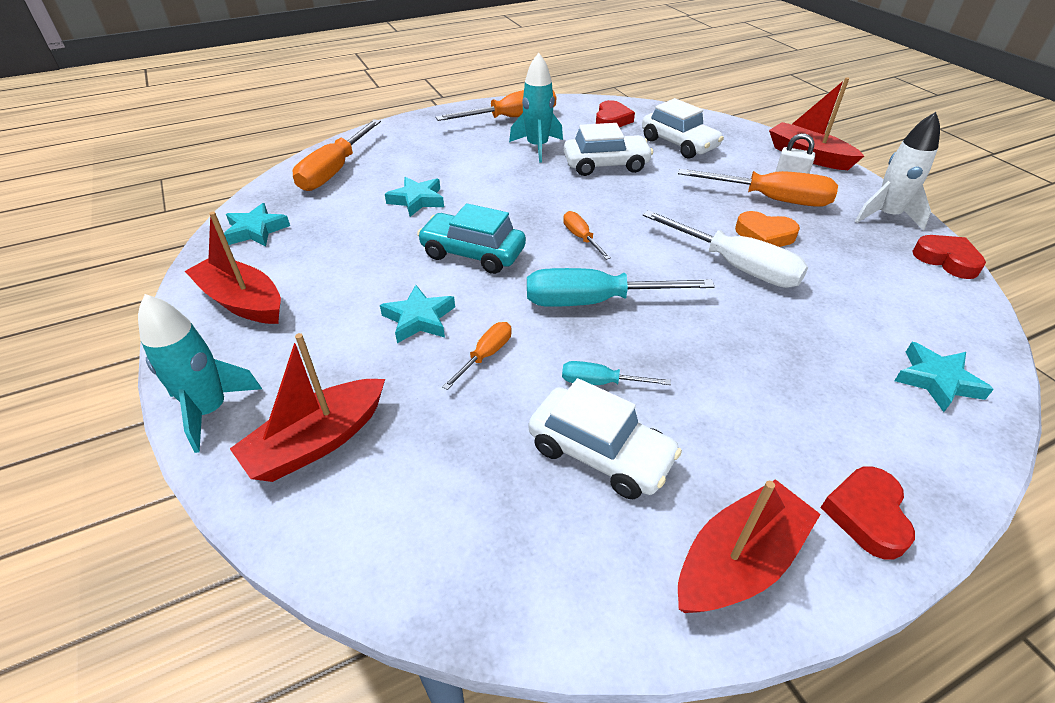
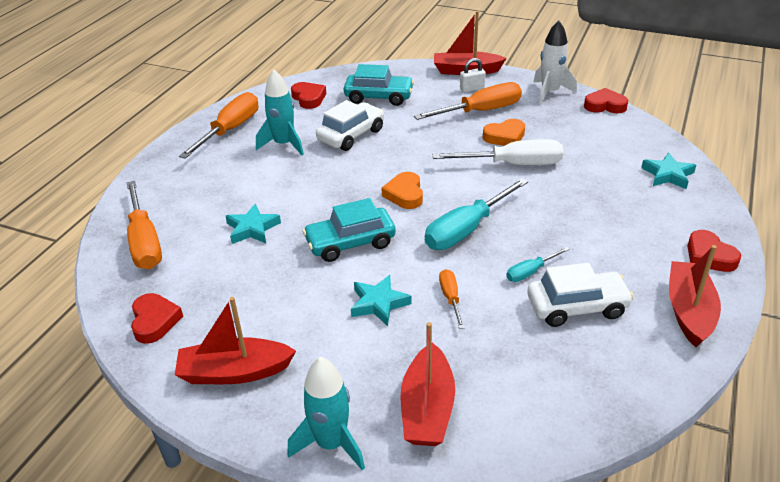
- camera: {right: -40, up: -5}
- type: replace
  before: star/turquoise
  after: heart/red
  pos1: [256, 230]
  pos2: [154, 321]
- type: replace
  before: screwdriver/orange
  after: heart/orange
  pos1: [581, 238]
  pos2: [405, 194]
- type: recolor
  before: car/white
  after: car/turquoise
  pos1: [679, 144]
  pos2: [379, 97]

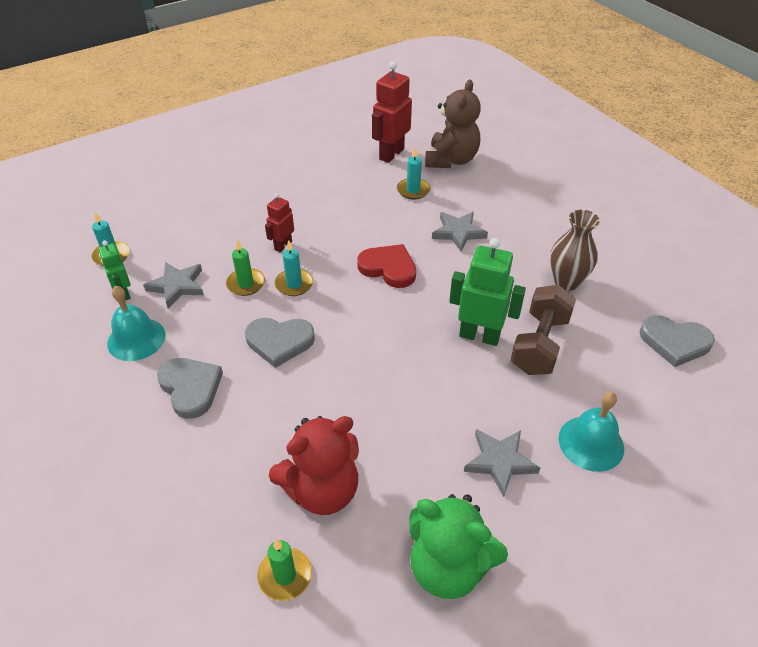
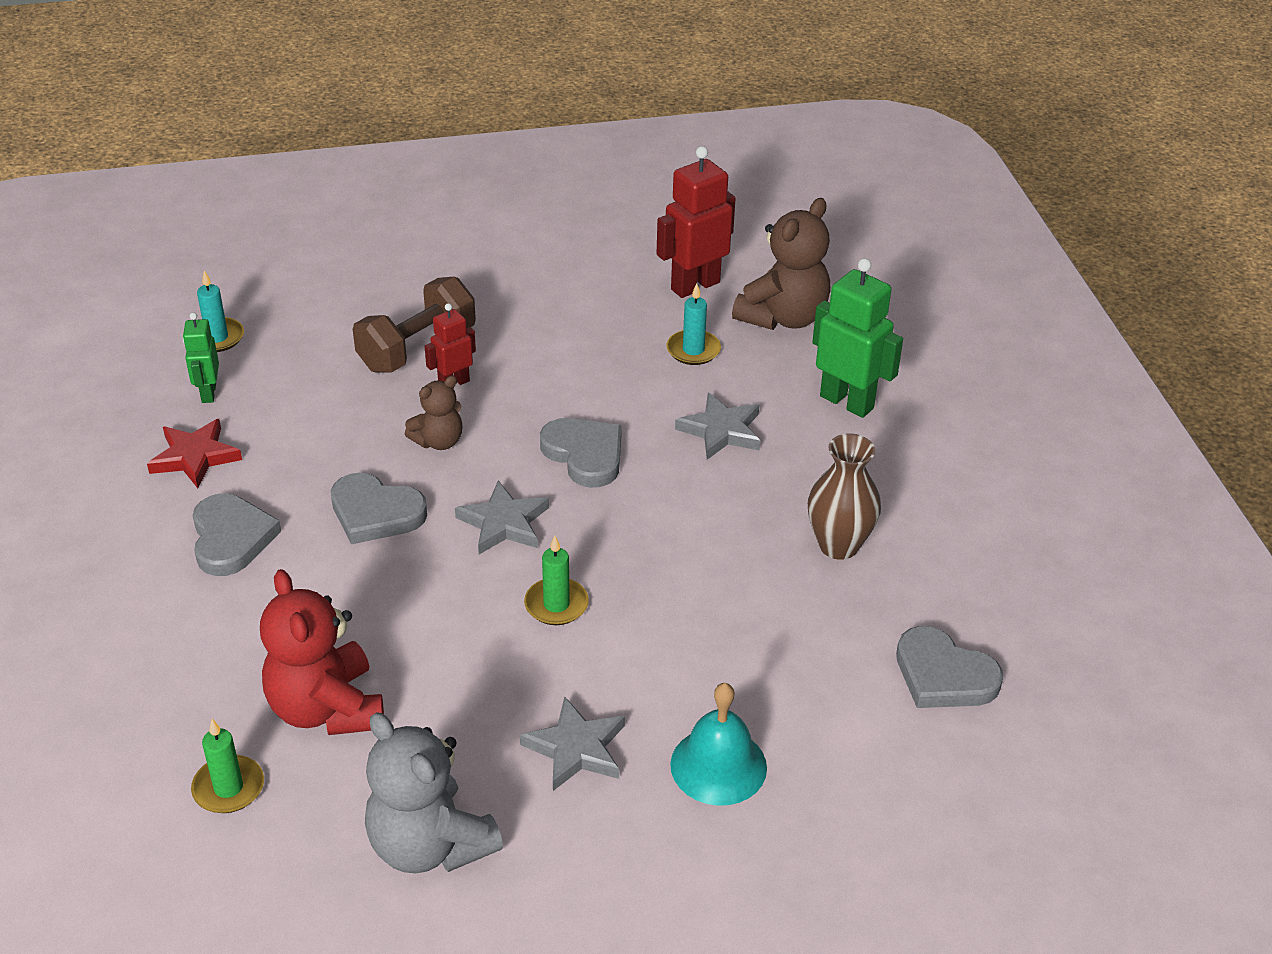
- camera: {right: 20, up: -5}
- type: move
  before: star/grey
  pos1: [177, 286]
  pos2: [503, 523]
- type: move
  before: candle/green
  pos1: [246, 284]
  pos2: [556, 604]
- type: move
  before: robot/green
  pos1: [479, 336]
  pos2: [847, 402]
- type: move
  before: dumbbell/brown
  pos1: [539, 344]
  pos2: [417, 348]
- type: replace
  before: bell/turquoise
  after: star/red
  pos1: [136, 339]
  pos2: [195, 457]
- type: replace
  before: candle/turquoise
  after: teddy bear/brown
  pos1: [294, 284]
  pos2: [438, 441]
- type: recolor
  before: heart/red
  after: heart/grey
  pos1: [388, 268]
  pos2: [585, 454]
- type: recolor
  before: teddy bear/green
  after: teddy bear/grey
  pos1: [448, 567]
  pos2: [430, 845]
- type: rotate
  before: teddy bear/red
  pos1: [322, 490]
  pos2: [327, 709]
  turn: 75

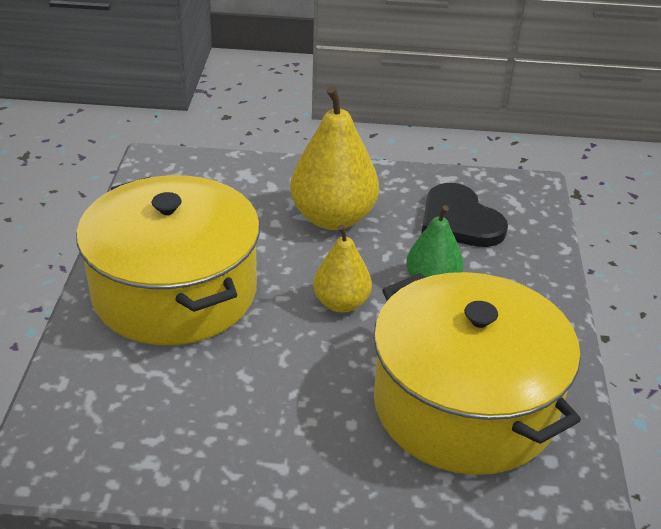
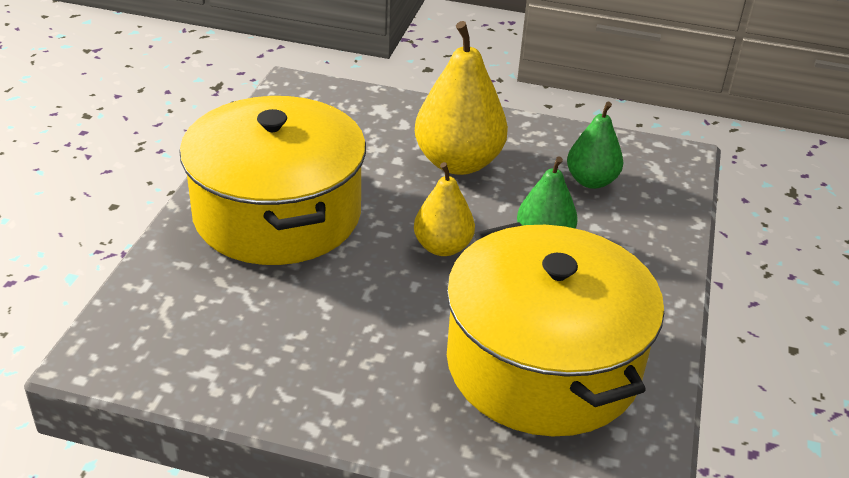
- camera: {right: 10, up: 0}
- type: replace
  before: heart/black
  after: pear/green
  pos1: [459, 220]
  pos2: [591, 181]

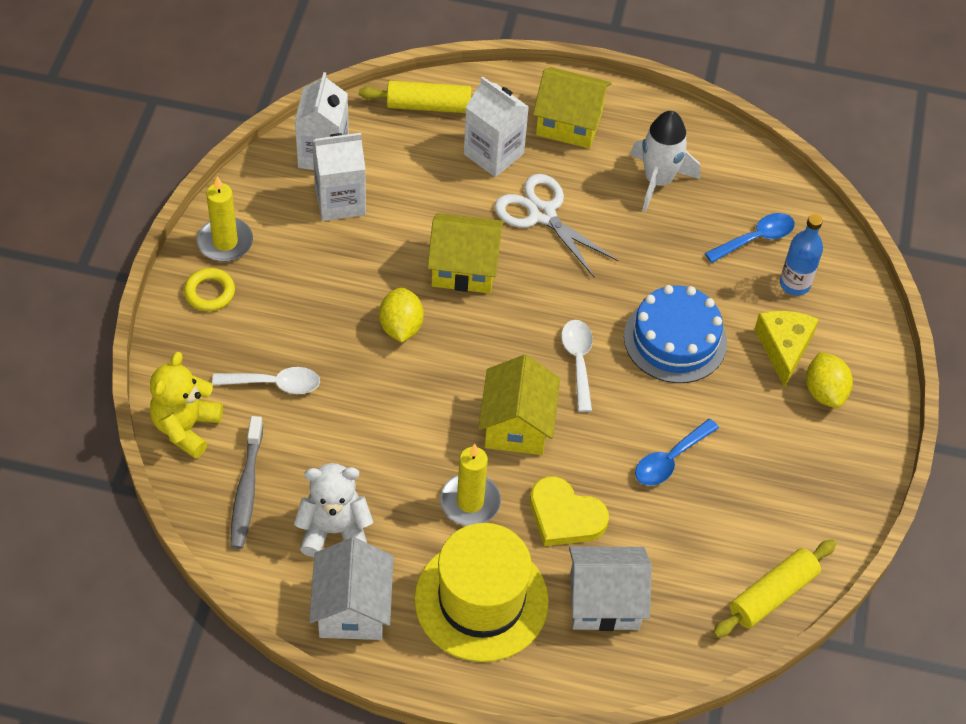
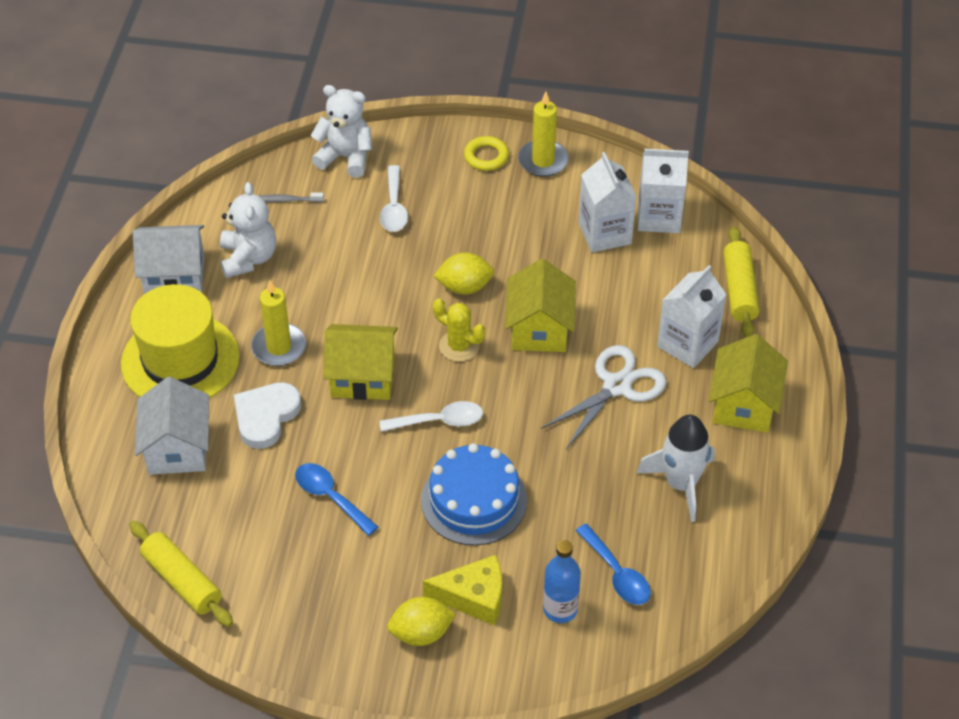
- camera: {right: 90, up: -5}
- type: insert
  after: cactus/yellow
  pos2: [459, 346]
- type: recolor
  before: teddy bear/yellow
  after: teddy bear/white
  pos1: [186, 427]
  pos2: [345, 157]
- type: recolor
  before: heart/yellow
  after: heart/white
  pos1: [565, 516]
  pos2: [266, 416]
- type: resize
  before: toothbrush/grey
  pos1: [247, 489]
  pos2: [287, 200]
  scale: 0.57

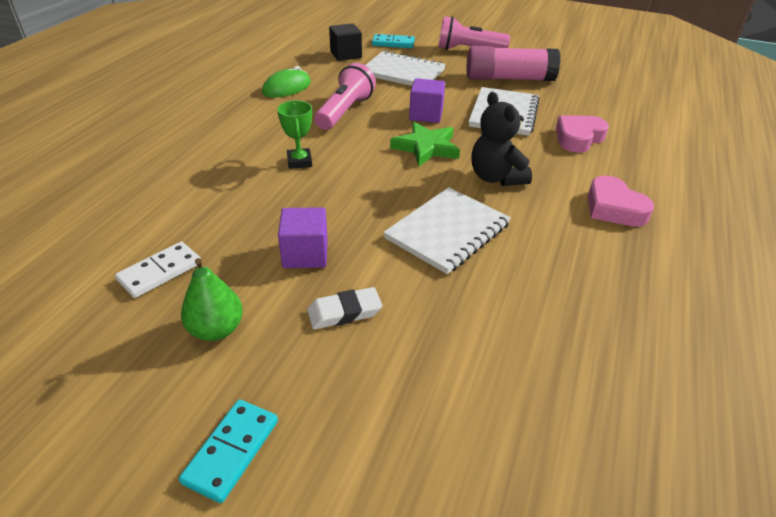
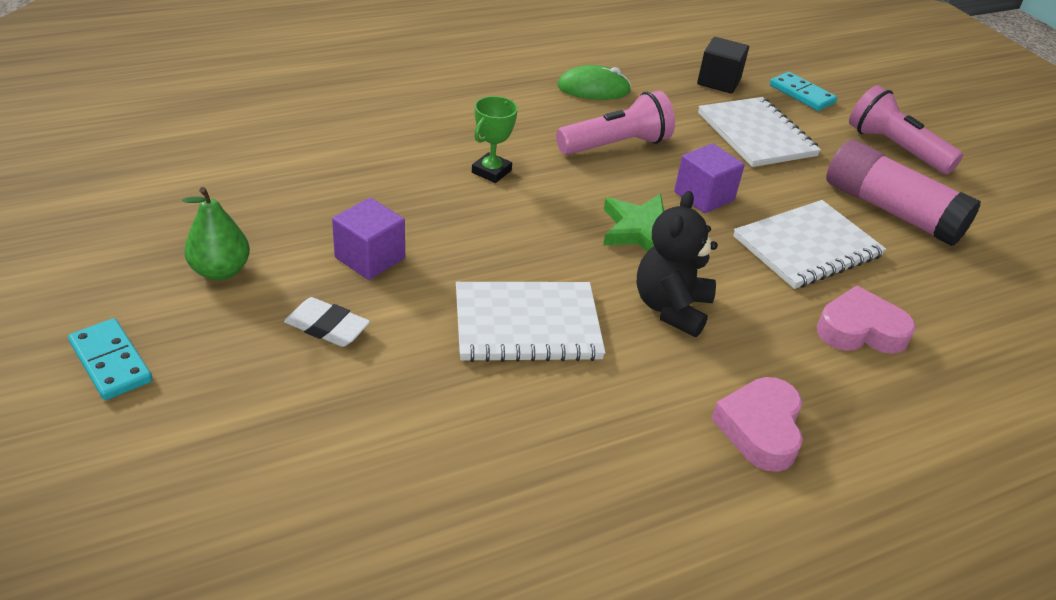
- camera: {right: 40, up: 0}
- type: delete
  before: domino/white
  pos1: [160, 272]
- type: rotate
  before: domino/turquoise
  pos1: [231, 451]
  pos2: [111, 362]
  turn: 75

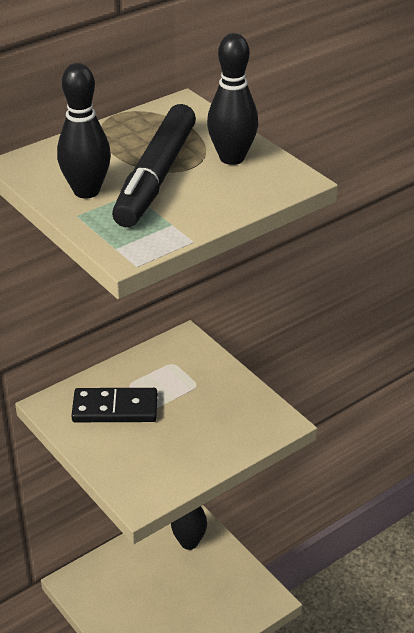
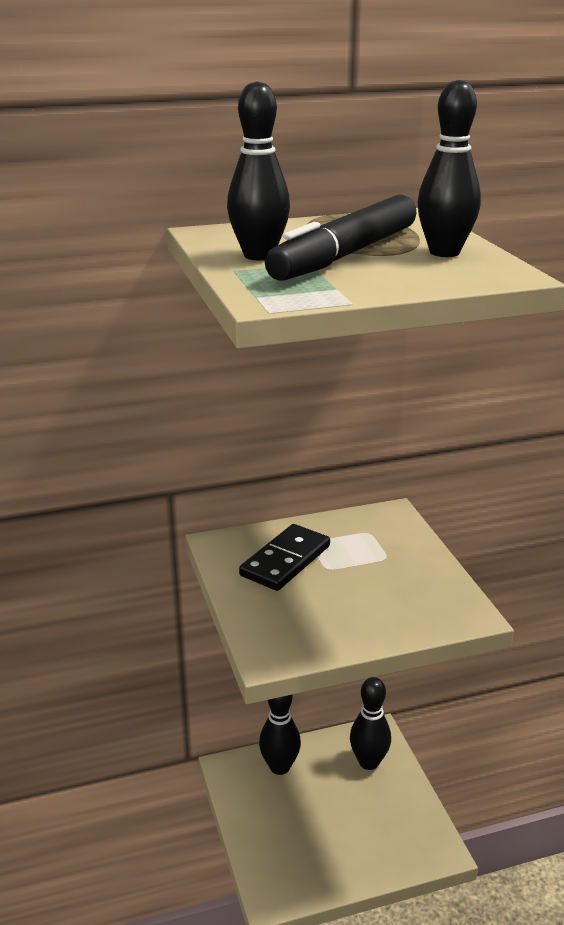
- camera: {right: 20, up: -10}
- type: insert
  after: bowling pin/black
  pos2: [279, 767]
- type: rotate
  before: domino/black
  pos1: [115, 409]
  pos2: [285, 561]
  turn: -75

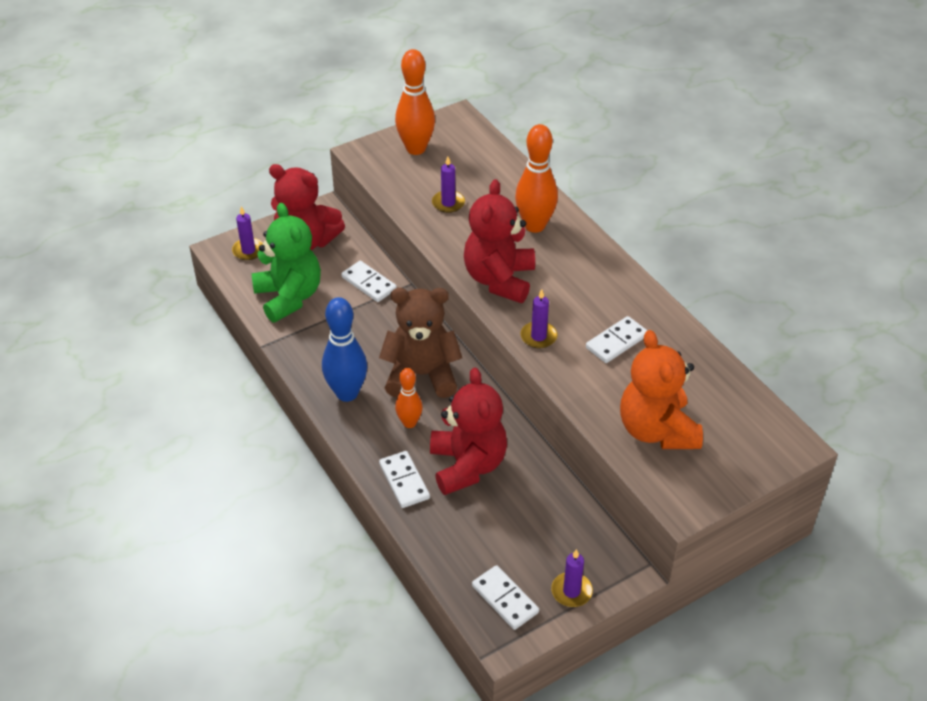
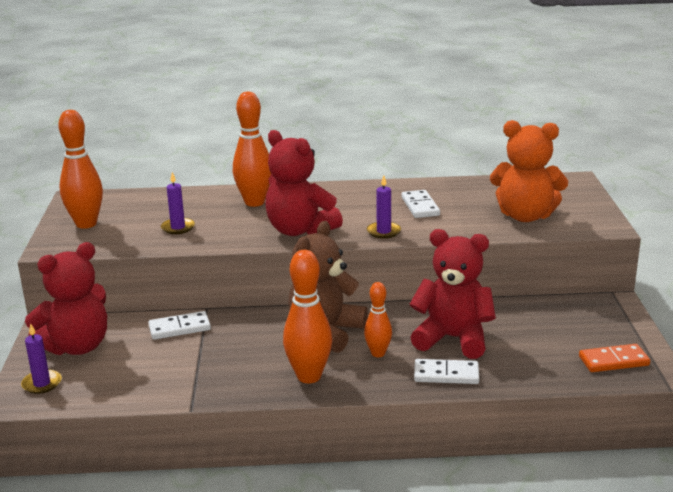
- camera: {right: -60, up: -20}
- type: delete
  before: teddy bear/green
  pos1: [289, 297]
- type: delete
  before: candle/purple
  pos1: [571, 591]
- type: recolor
  before: bowling pin/blue
  after: bowling pin/orange
  pos1: [347, 393]
  pos2: [309, 376]
- type: recolor
  before: domino/white
  after: domino/orange
  pos1: [505, 599]
  pos2: [613, 361]

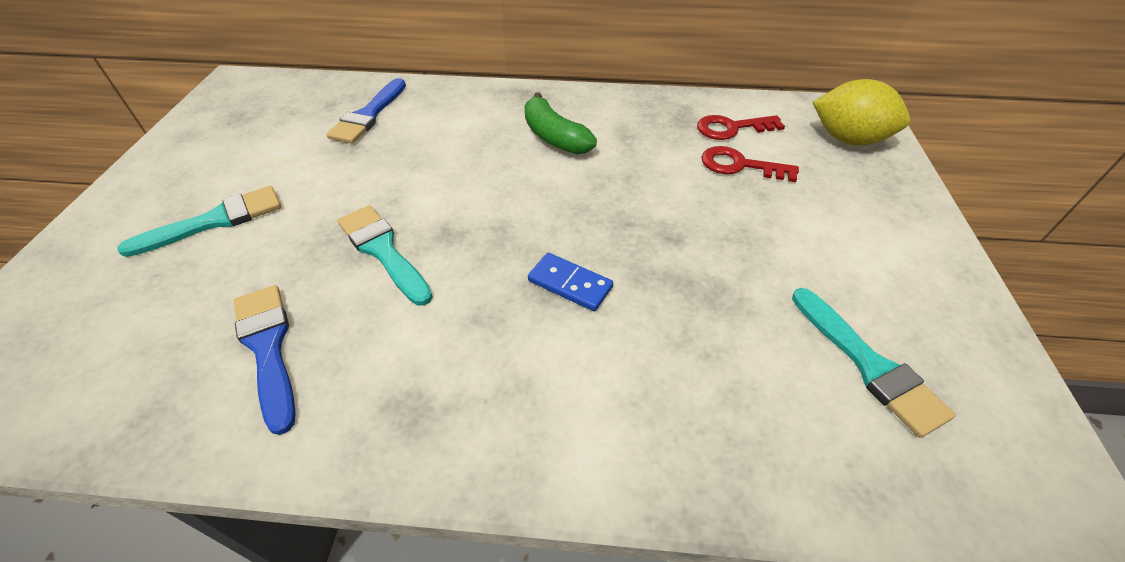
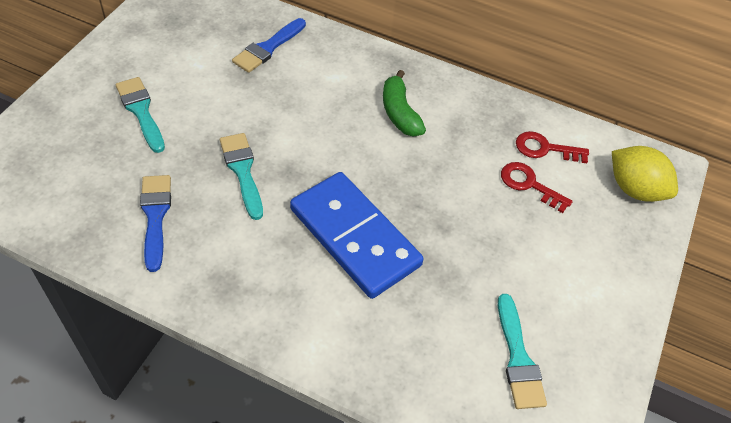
- camera: {right: 15, up: 5}
- type: rotate
  before: brush/turquoise
  pos1: [215, 221]
  pos2: [141, 111]
  turn: -105
- type: resize
  before: domino/blue
  pos1: [570, 284]
  pos2: [354, 237]
  scale: 2.45

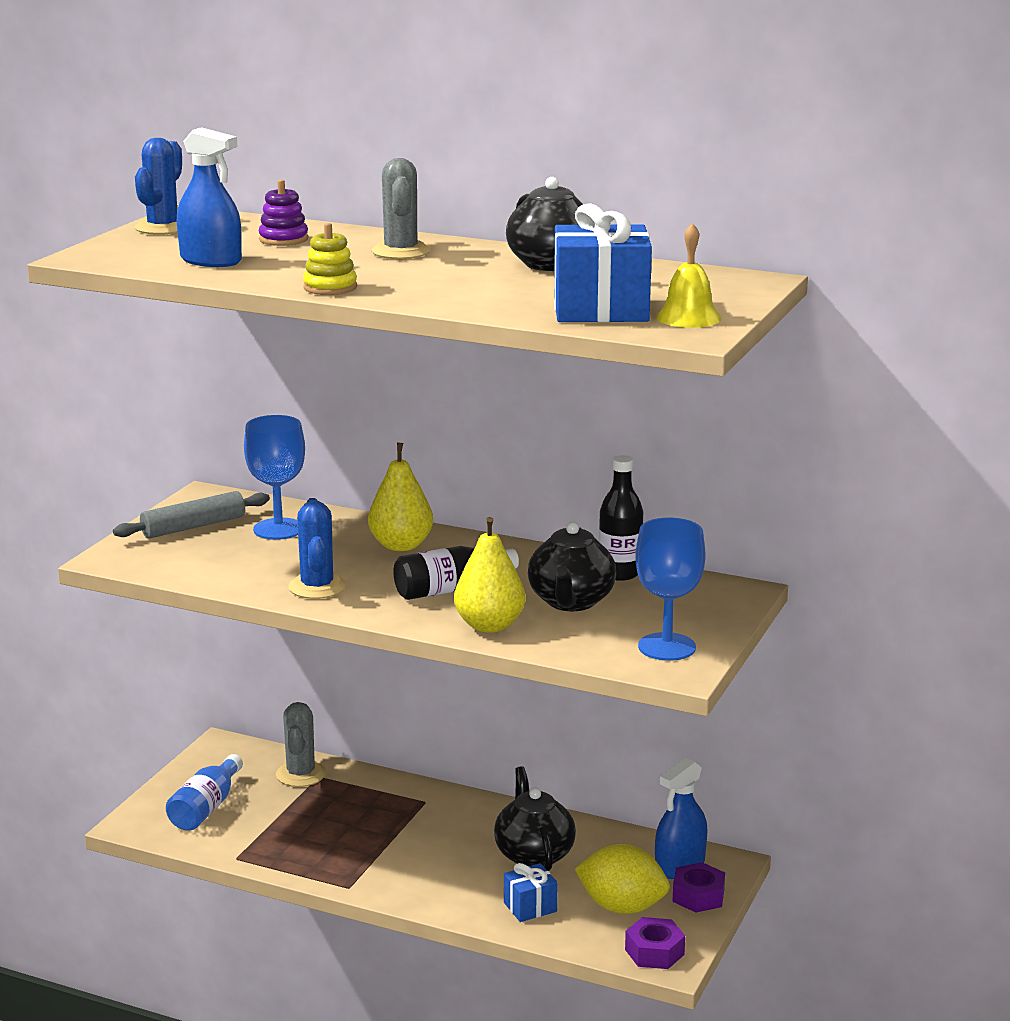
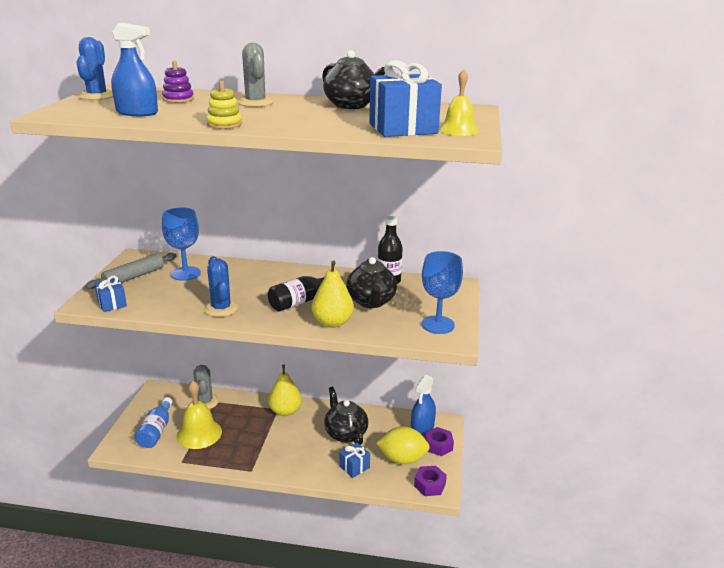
- camera: {right: -15, up: 5}
- type: insert
  after: gift/blue
  pos2: [112, 304]
- type: insert
  after: bell/yellow
  pos2: [199, 433]
- type: move
  before: pear/yellow
  pos1: [401, 545]
  pos2: [285, 411]

